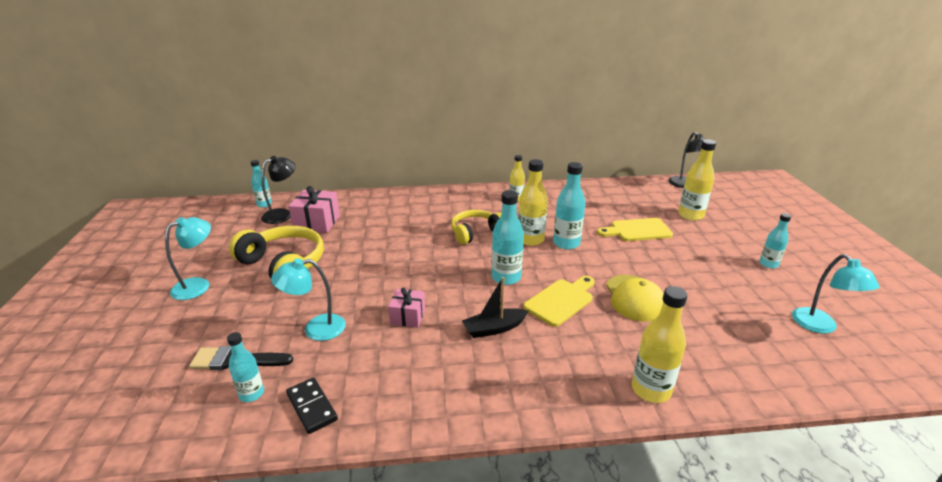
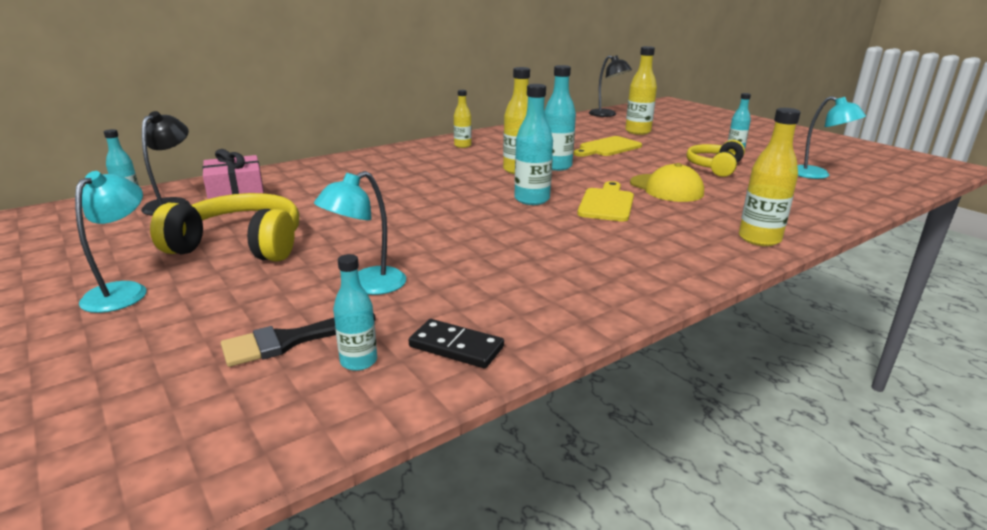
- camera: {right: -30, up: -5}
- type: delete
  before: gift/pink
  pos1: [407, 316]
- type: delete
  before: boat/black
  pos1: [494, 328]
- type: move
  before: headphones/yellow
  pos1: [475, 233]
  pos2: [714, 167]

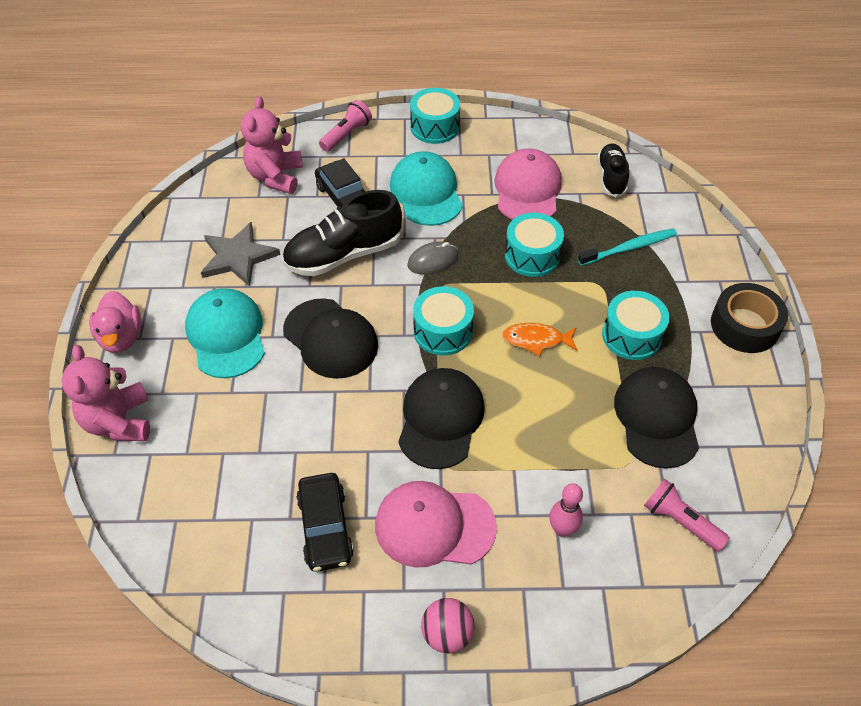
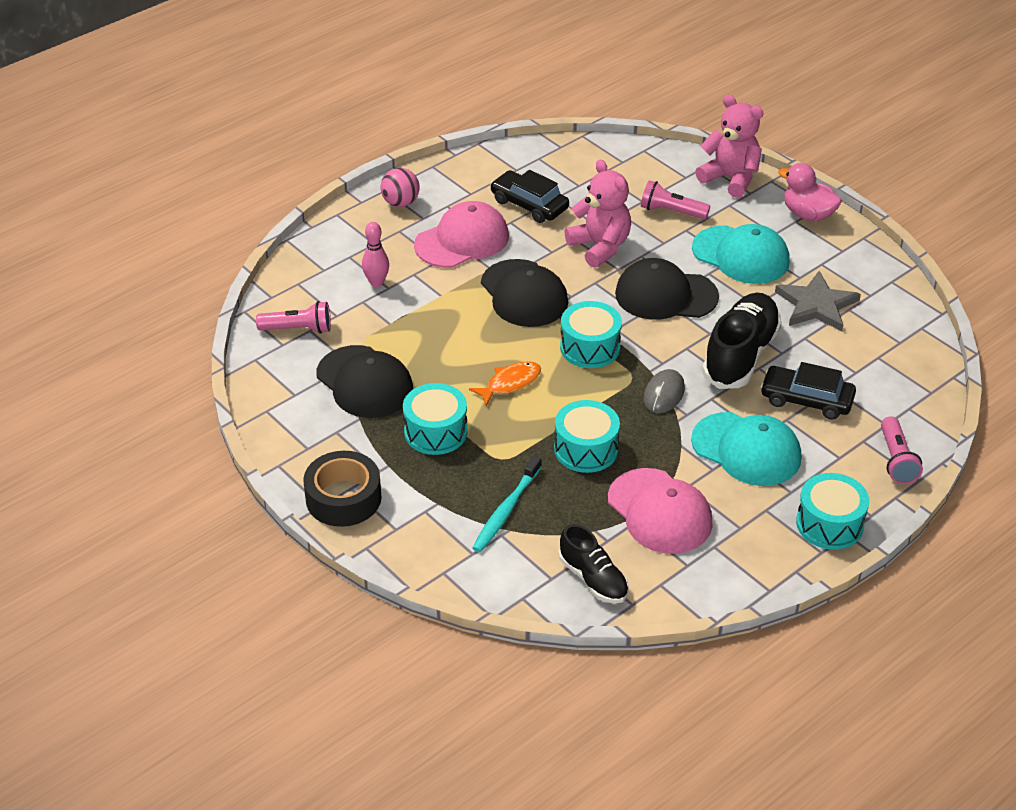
- camera: {right: 140, up: -10}
- type: insert
  after: flashlight/pink
  pos2: [671, 211]
- type: move
  before: teddy bear/pink
  pos1: [275, 176]
  pos2: [600, 247]

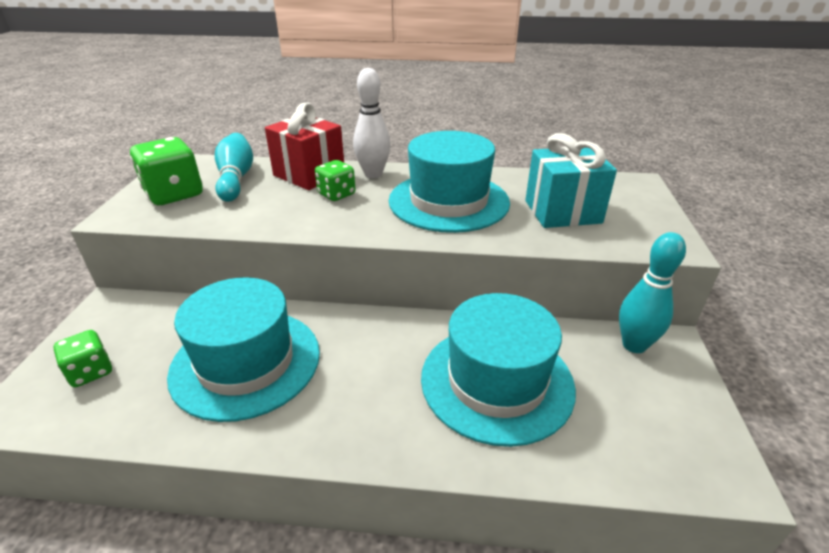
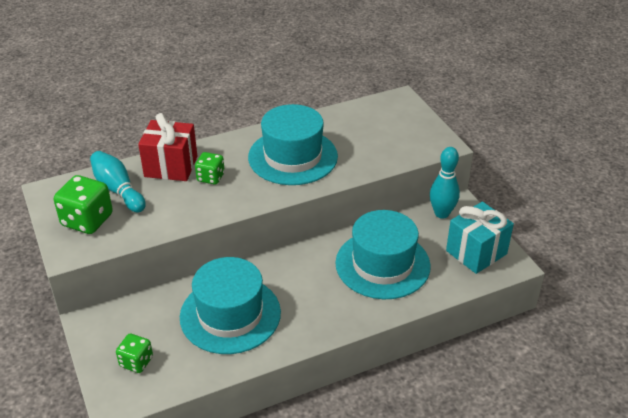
- camera: {right: -30, up: 5}
- type: delete
  before: bowling pin/white
  pos1: [373, 174]
- type: move
  before: gift/turquoise
  pos1: [562, 212]
  pos2: [476, 252]

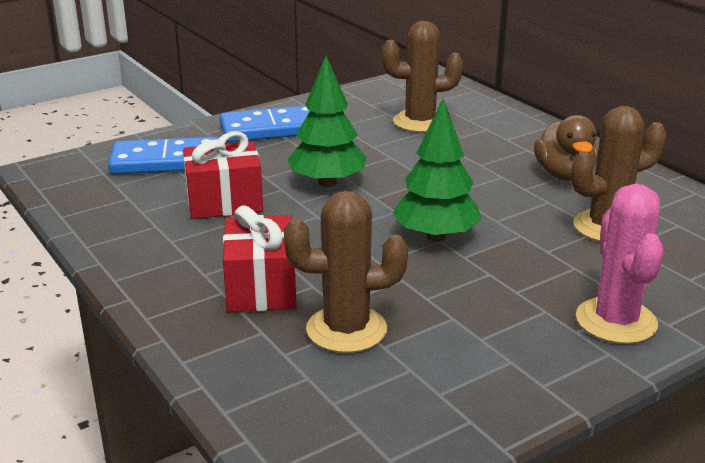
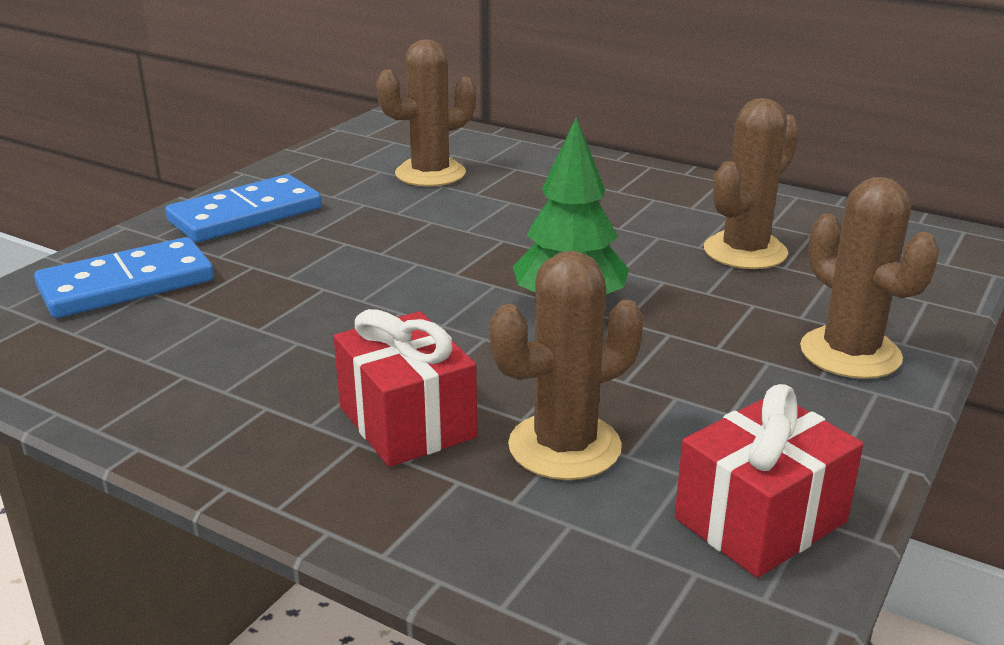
- camera: {right: -25, up: 0}
- type: delete
  before: tree/green
  pos1: [327, 183]
- type: delete
  before: duck/brown
  pos1: [564, 175]
- type: move
  before: gift/red
  pos1: [224, 202]
  pos2: [760, 520]
- type: recolor
  before: cactus/pink
  after: cactus/brown
  pos1: [616, 321]
  pos2: [850, 353]

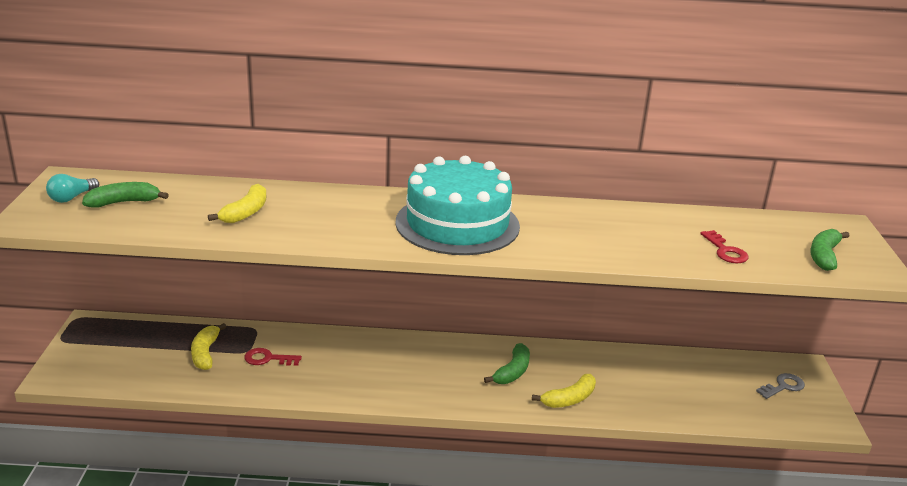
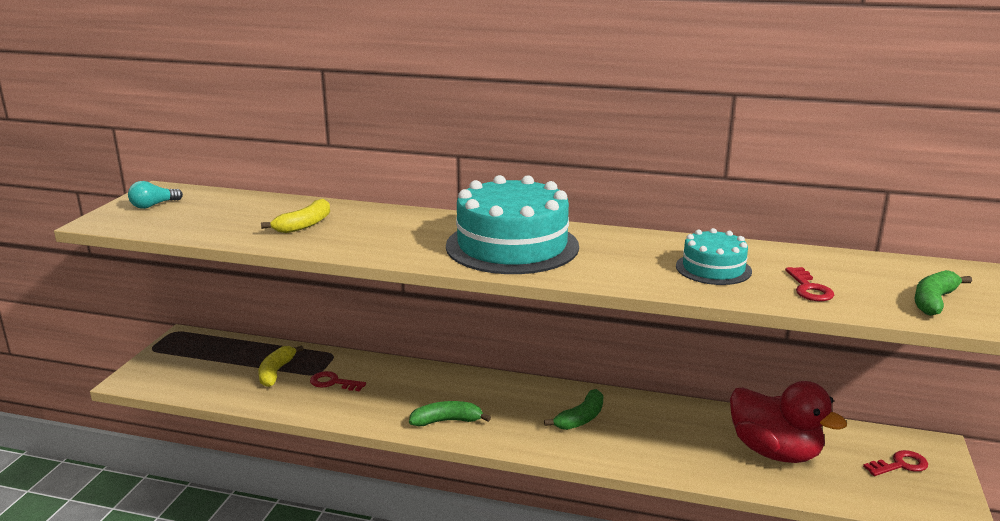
- camera: {right: 15, up: -5}
- type: delete
  before: banana/yellow
  pos1: [569, 399]
- type: insert
  after: cake/turquoise
  pos2: [713, 268]
- type: insert
  after: duck/red
  pos2: [775, 452]
- type: move
  before: banana/green
  pos1: [124, 202]
  pos2: [447, 421]
- type: recolor
  before: key/grey
  after: key/red
  pos1: [783, 386]
  pos2: [900, 465]

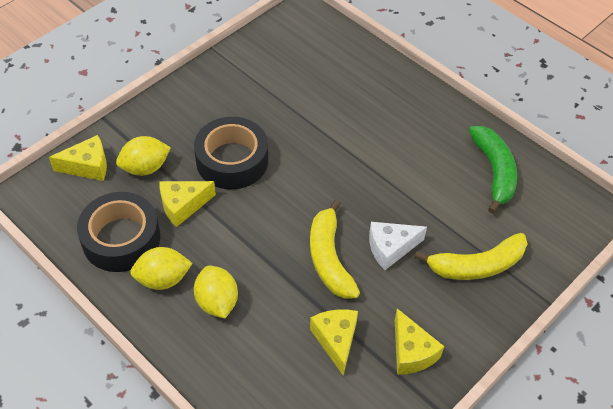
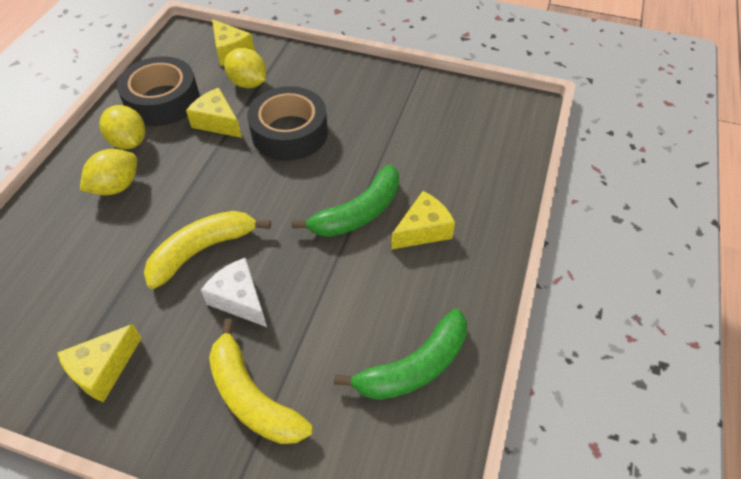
- camera: {right: 65, up: 0}
- type: insert
  after: banana/green
  pos2: [358, 213]
- type: move
  before: cheese/yellow
  pos1: [336, 340]
  pos2: [423, 230]

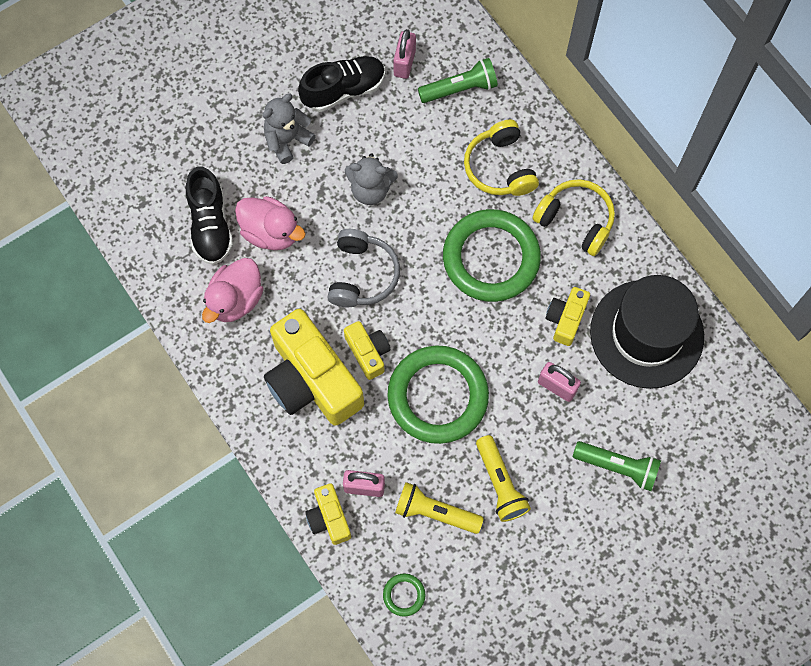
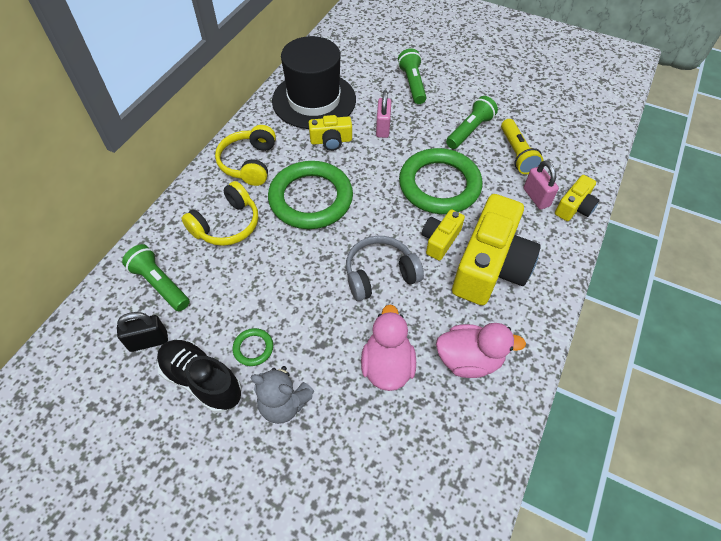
- camera: {right: -120, up: -15}
- type: delete
  before: shoe/black
  pos1: [210, 225]
- type: delete
  before: teddy bear/grey
  pos1: [370, 189]
- type: move
  before: ring/green
  pos1: [404, 595]
  pos2: [253, 348]
- type: recolor
  before: padlock/pink
  after: padlock/black
  pos1: [404, 63]
  pos2: [148, 341]
- type: recolor
  before: flashlight/yellow
  after: flashlight/green
  pos1: [500, 483]
  pos2: [469, 131]

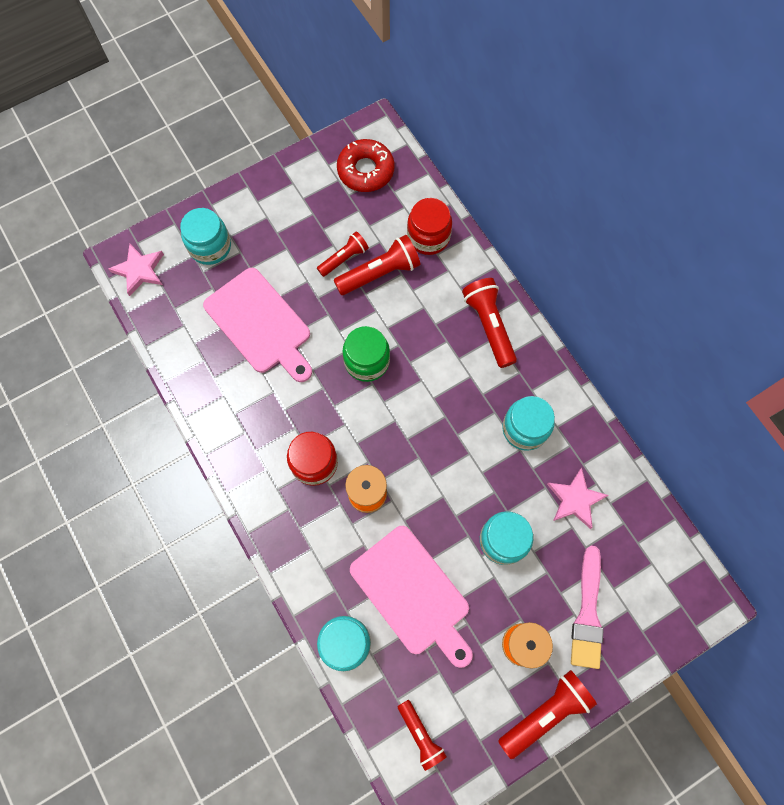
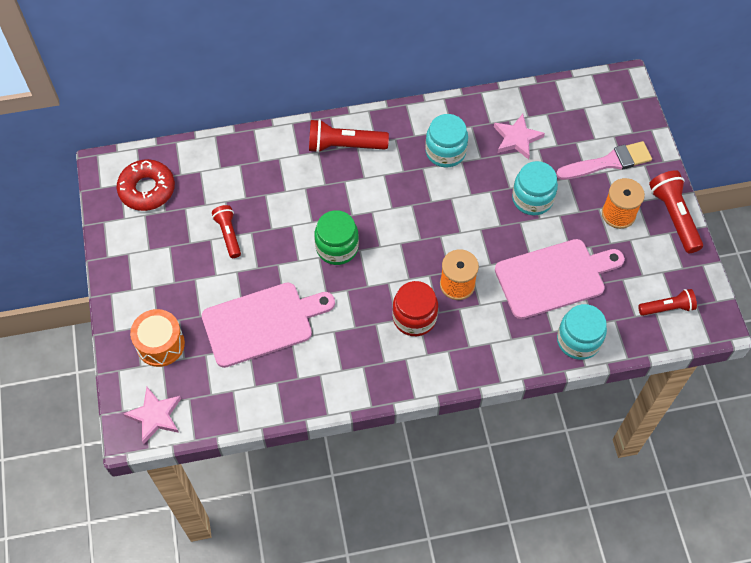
- camera: {right: -70, up: -10}
- type: delete
  before: flashlight/red
  pos1: [380, 273]
- type: delete
  before: jar/red
  pos1: [428, 237]
- type: replace
  before: jar/turquoise
  after: drum/orange
  pos1: [210, 247]
  pos2: [160, 344]
- type: rotate
  before: brush/pink
  pos1: [587, 613]
  pos2: [608, 162]
  turn: -45

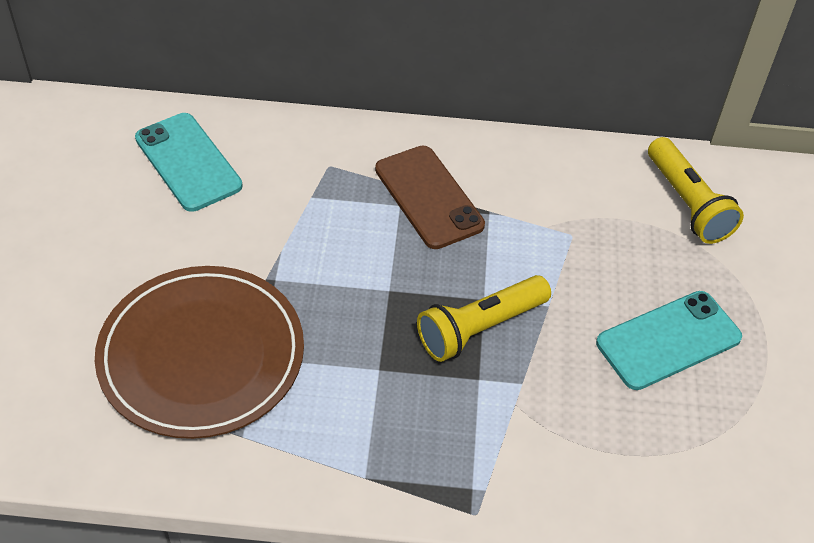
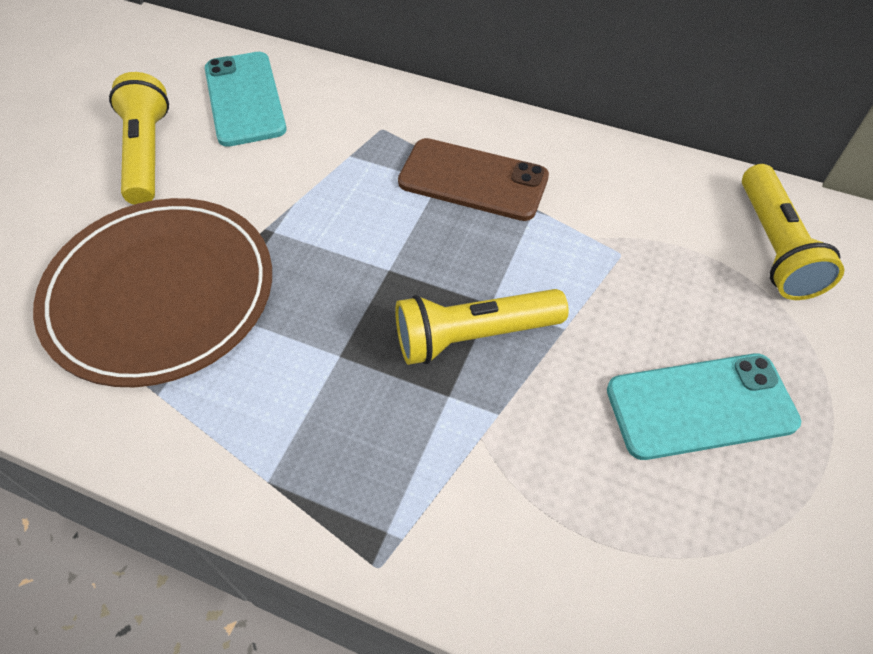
- camera: {right: 20, up: 5}
- type: insert
  after: flashlight/yellow
  pos2: [147, 153]
- type: rotate
  before: phone/brown
  pos1: [428, 197]
  pos2: [473, 180]
  turn: -60

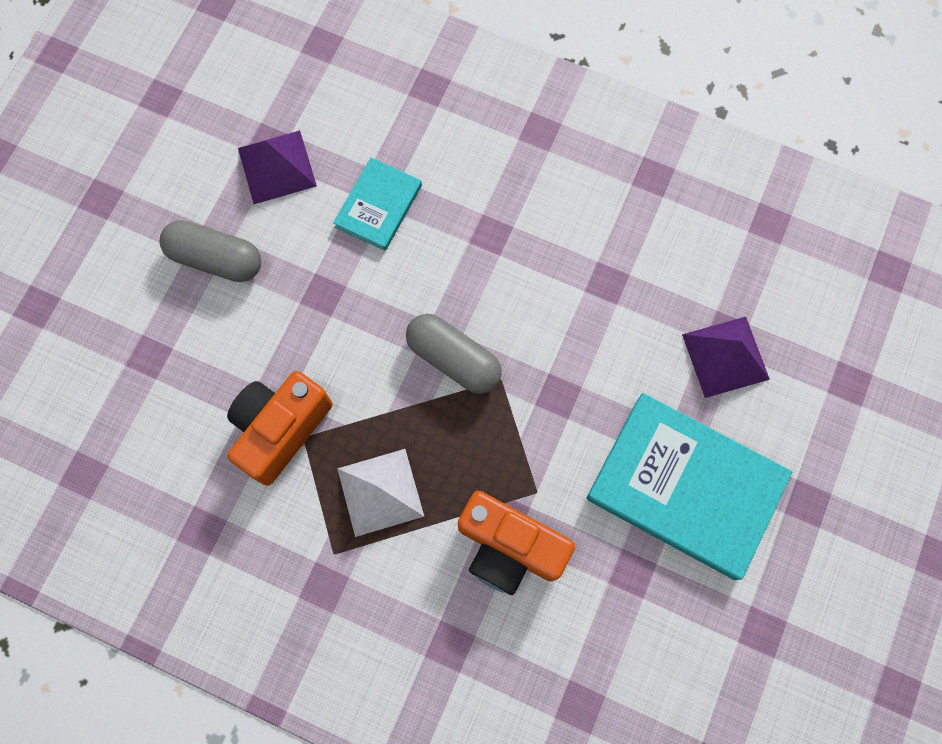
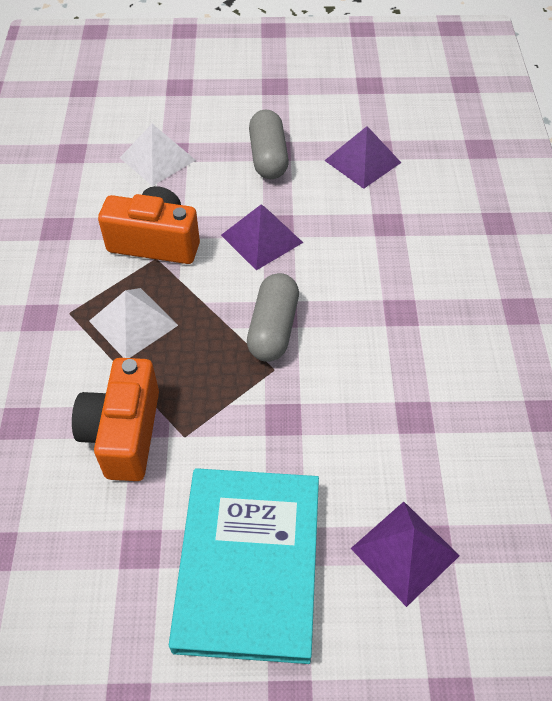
- camera: {right: 65, up: -20}
- type: delete
  before: book/turquoise
  pos1: [378, 206]
- type: insert
  after: pyramid/white
  pos2: [157, 159]
- type: insert
  after: pyramid/purple
  pos2: [261, 238]

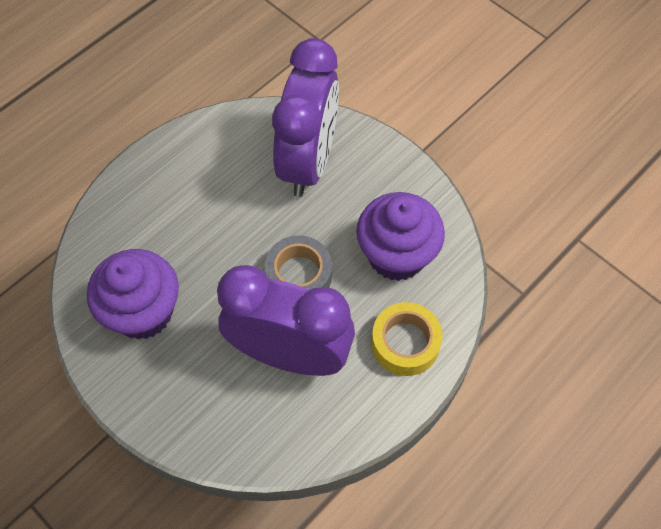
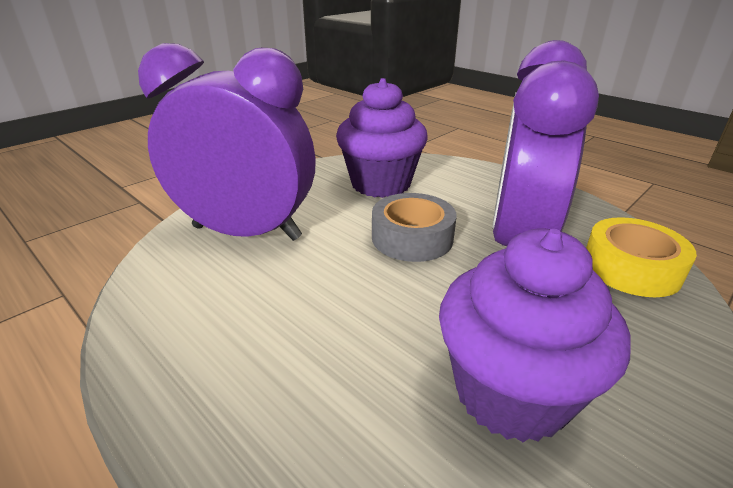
- camera: {right: -90, up: -30}
- type: move
  before: tape/yellow
  pos1: [405, 343]
  pos2: [631, 268]

